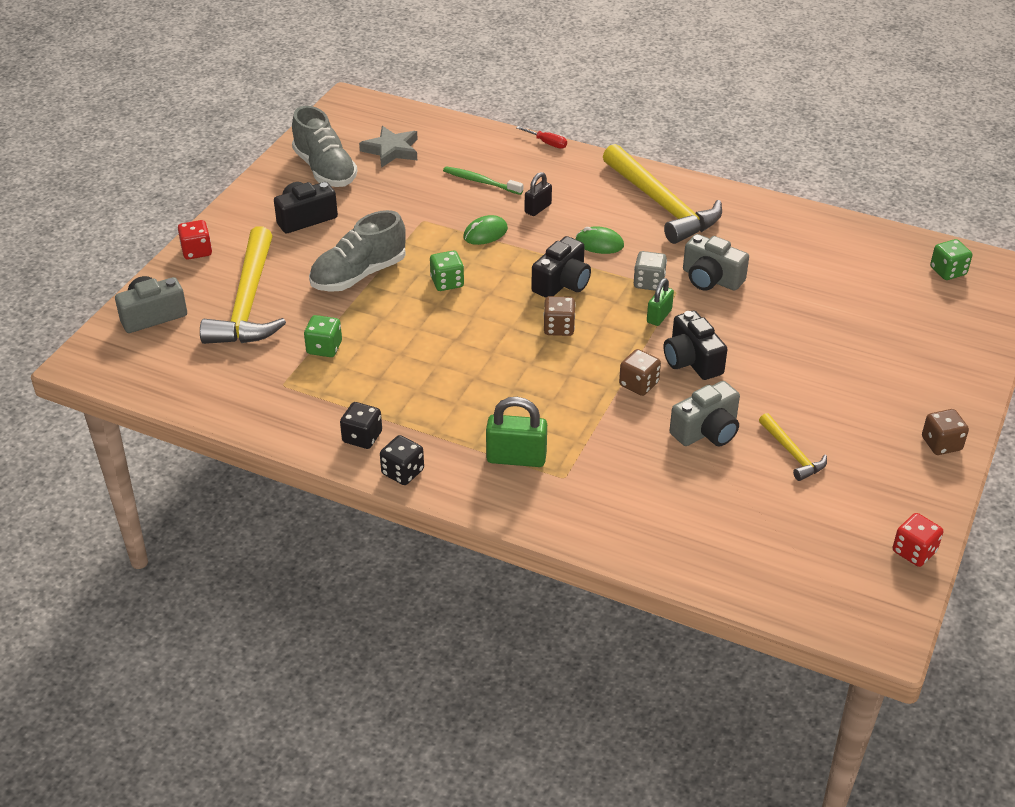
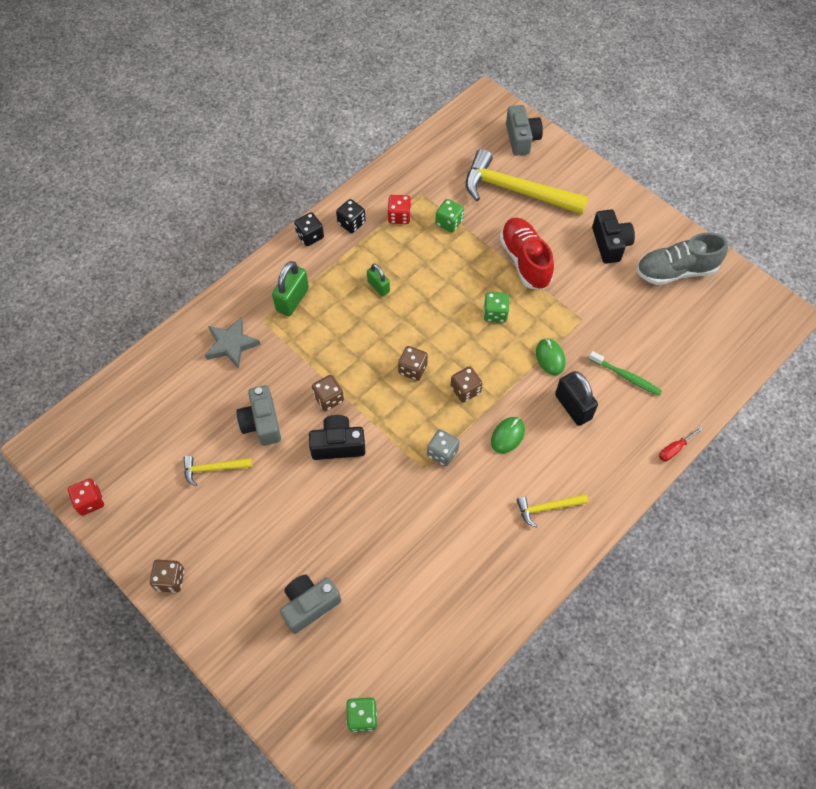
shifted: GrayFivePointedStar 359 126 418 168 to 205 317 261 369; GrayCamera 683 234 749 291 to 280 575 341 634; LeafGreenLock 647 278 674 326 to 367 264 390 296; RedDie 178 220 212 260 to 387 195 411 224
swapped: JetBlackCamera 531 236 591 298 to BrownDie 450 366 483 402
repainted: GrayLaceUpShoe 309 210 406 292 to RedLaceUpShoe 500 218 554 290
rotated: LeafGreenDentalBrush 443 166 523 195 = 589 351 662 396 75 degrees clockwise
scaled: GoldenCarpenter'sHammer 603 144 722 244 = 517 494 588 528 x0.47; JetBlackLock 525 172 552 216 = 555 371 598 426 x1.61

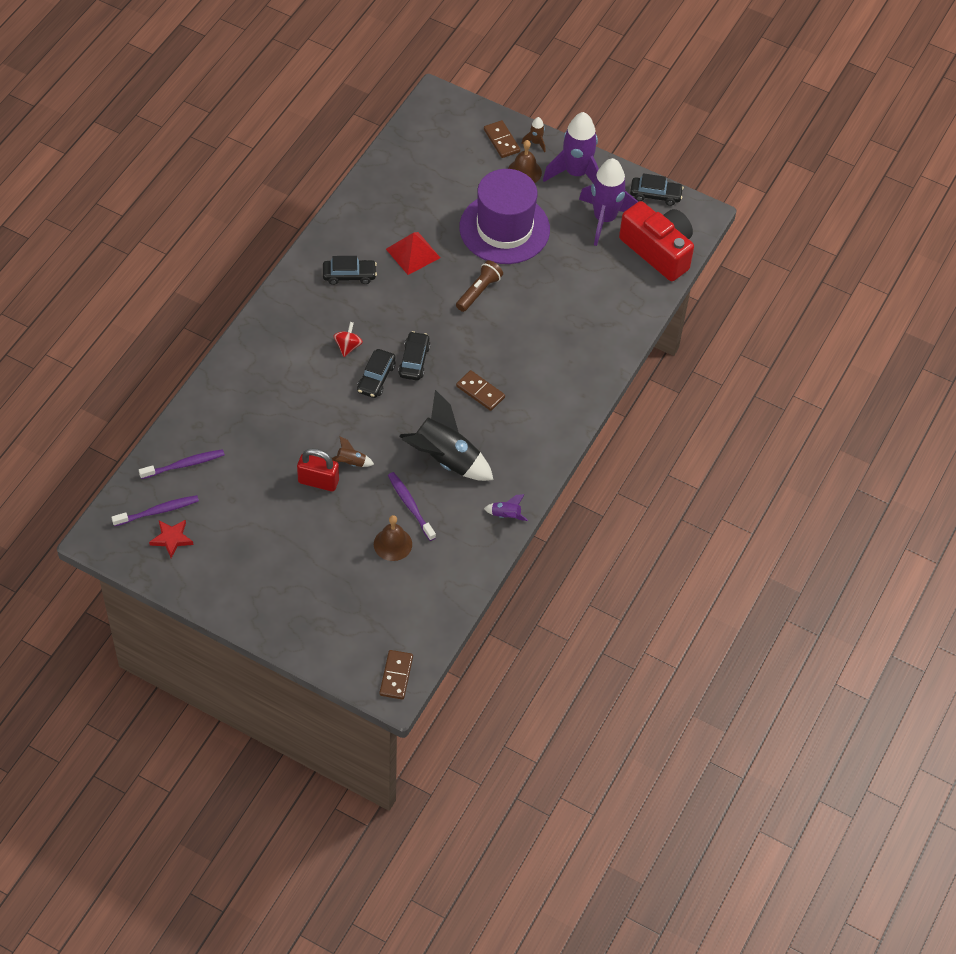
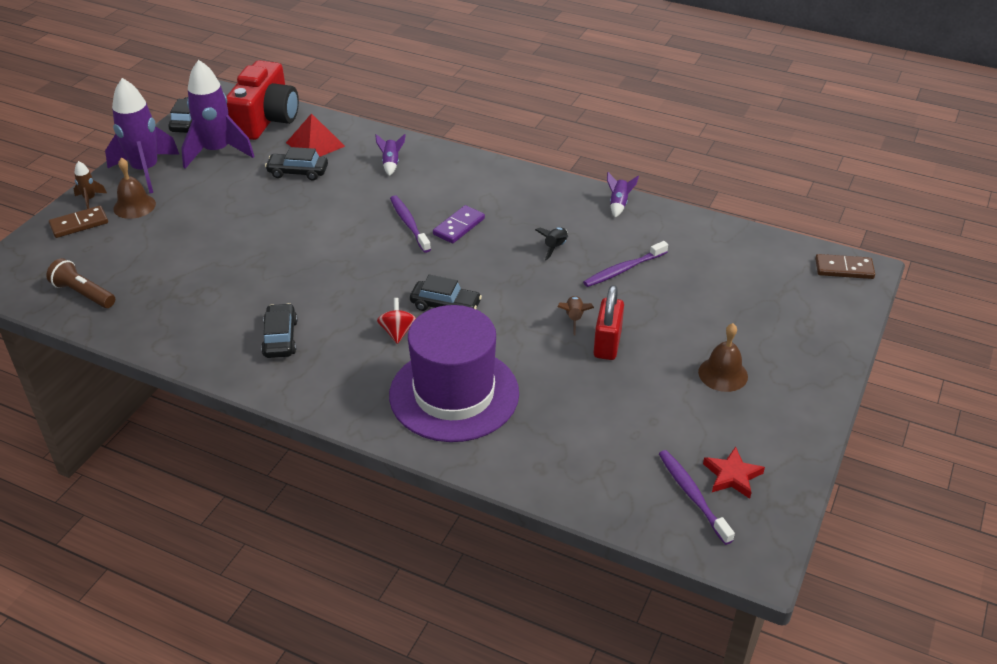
new: RoyalPurpleSpaceship 375 134 406 176
shifted: BrownTorch 456 260 503 312 to 46 258 115 308; JetBlackAutomobile 398 331 431 380 to 265 147 328 181; RedPyramidShape 386 232 440 275 to 286 113 345 157; RoyalPurpleTopHat 459 169 550 264 to 389 305 519 442; RoyalPurpleDentalBrush 139 449 225 479 to 390 195 431 253; BrownHandBell 374 515 412 561 to 698 323 748 392
repainted: BrownDomino 456 370 505 411 to RoyalPurpleDomino 433 205 485 243
rotated: RedCamera 619 201 694 281 = 226 60 299 140 150 degrees clockwise; RedSpinningTop 333 322 363 357 = 377 298 416 344 75 degrees clockwise
scaled: JetBlackSpaceship 399 390 494 481 = 535 227 568 261 x0.43

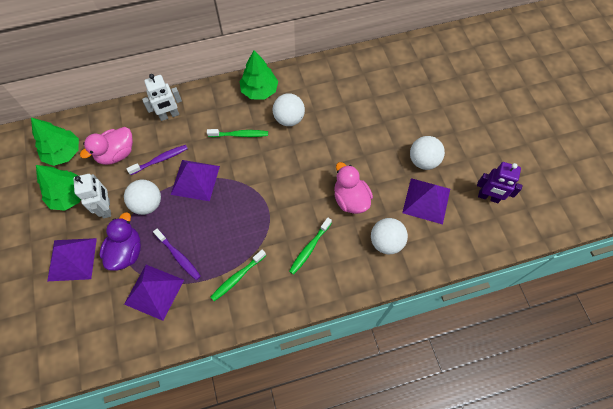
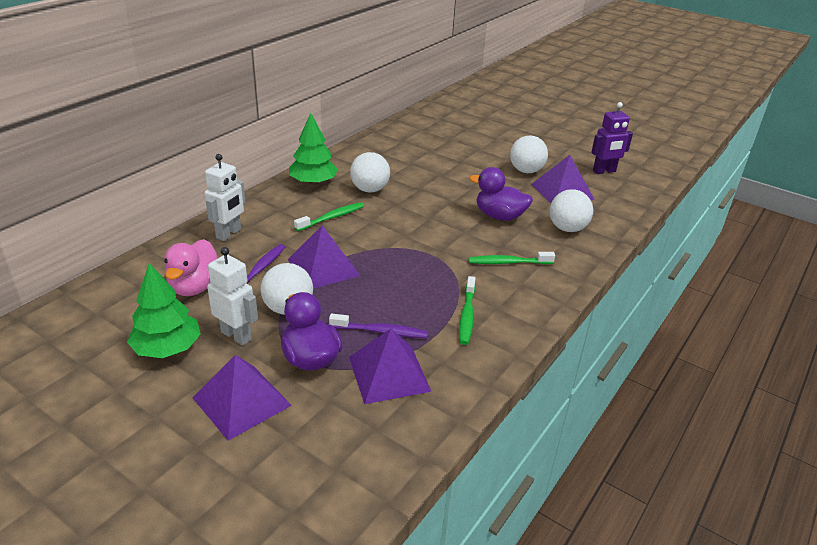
gone: LeafGreenFirTree 31 118 79 166
repainted: RosyDuck 334 162 373 214 to RoyalPurpleDuck 469 167 533 221
rotated: LeafGreenDentalBrush 289 218 332 275 = 469 252 555 264 90 degrees clockwise

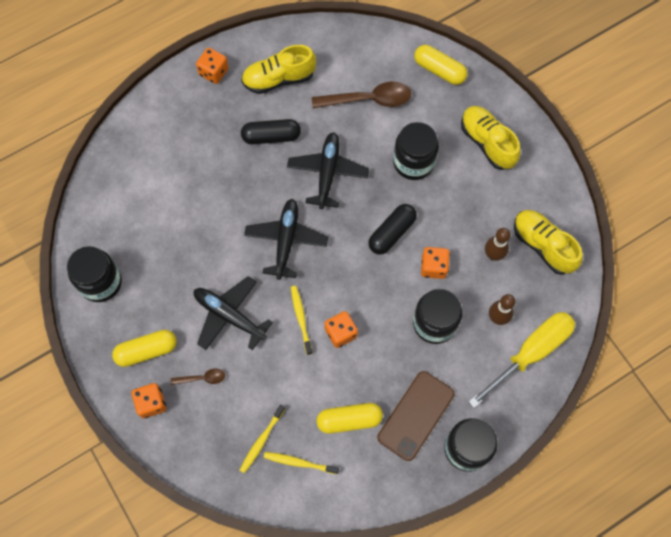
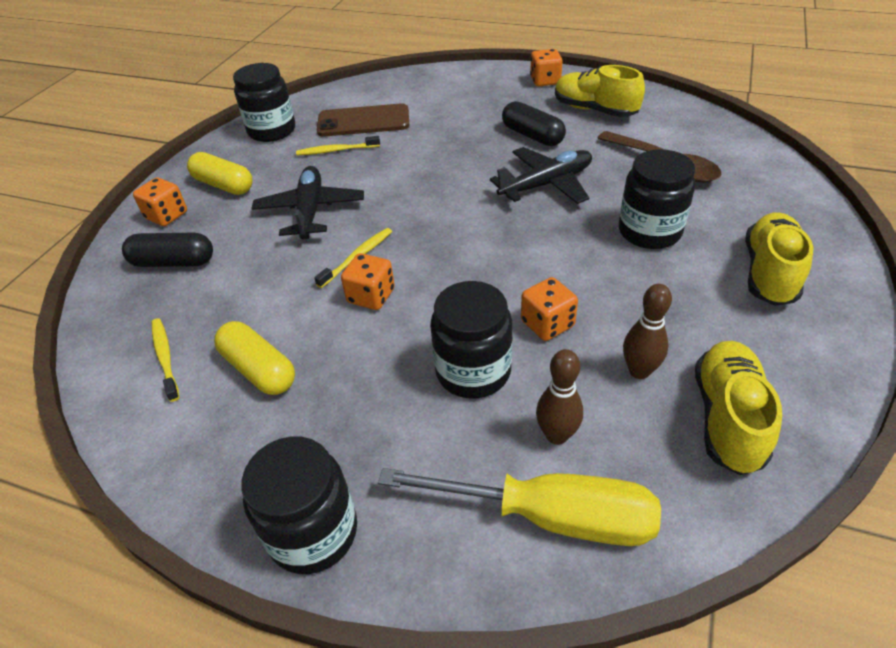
gone: BrownSpoon 171 369 225 385; JetBlackAeroplane 244 199 328 280; GoldenPillShape 414 45 468 85
shifted: JetBlackPillShape 368 204 417 255 to 122 233 213 267; GoldenDentalBrush 240 405 285 473 to 296 136 380 155; BrownMobilePhone 377 371 454 461 to 317 103 409 137

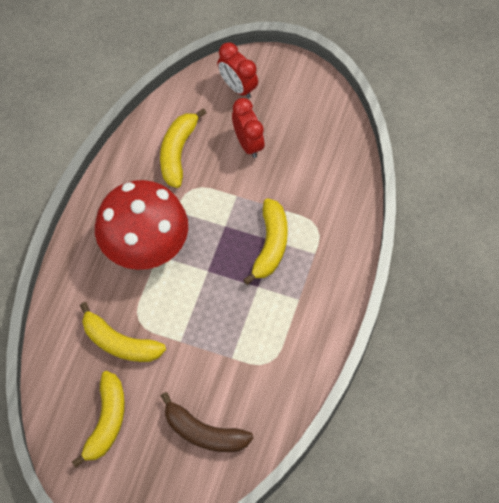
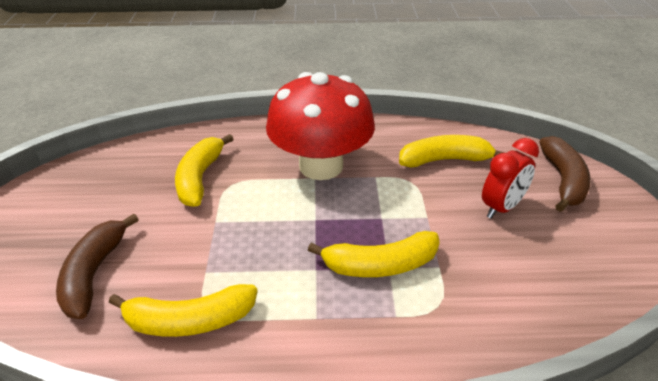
shifted: GoldenBanana 72 371 125 467 to 109 284 258 337
swapped: RedBedsideClock 217 42 258 98 to BrownBanana 539 136 591 212

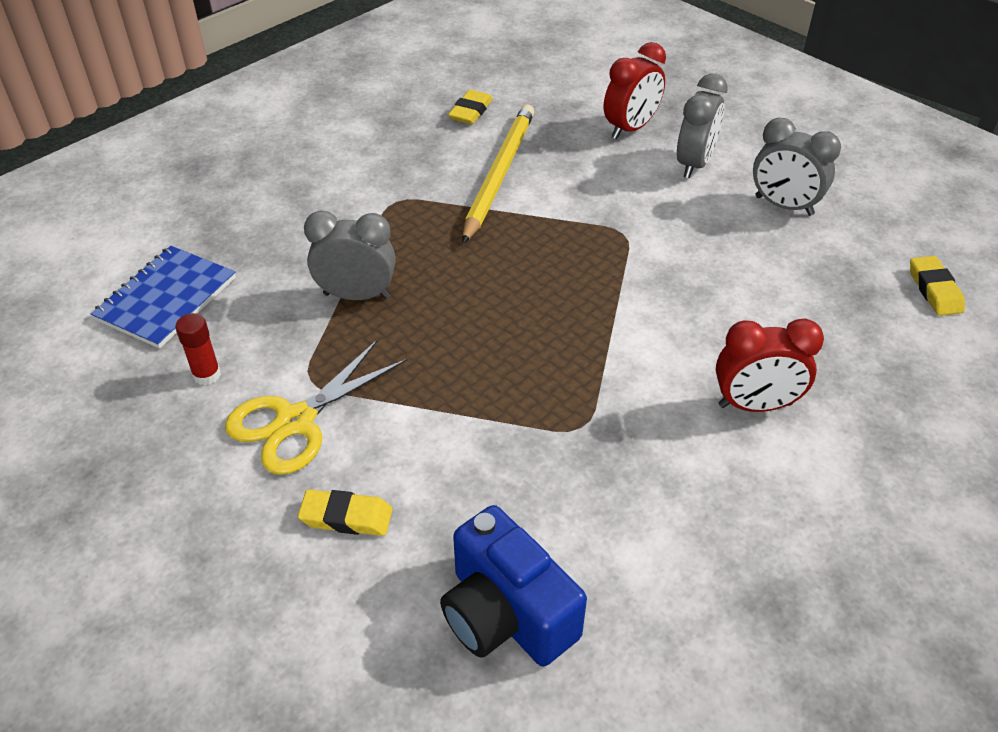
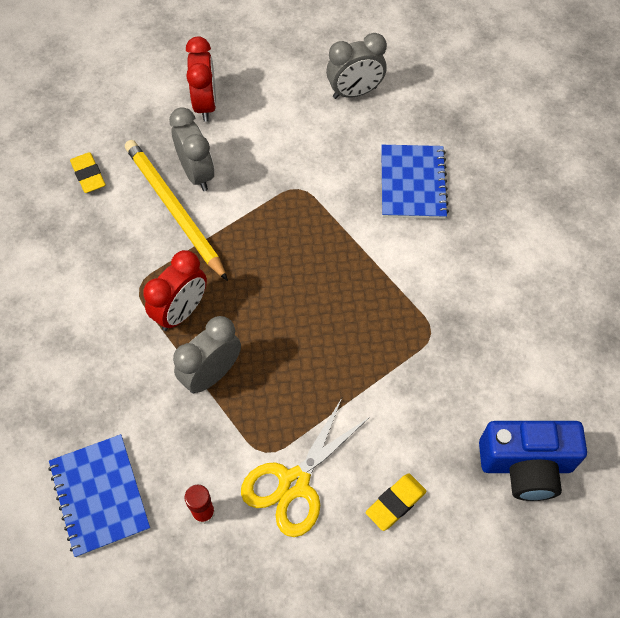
gone: GoldenEraser 910 256 965 316
new: CobaltNotepad 381 145 449 219
shifted: RedBedsideClock 716 319 824 412 to 143 250 207 331; GrayBedsideClock 677 74 728 178 to 169 107 215 191
rotated: GoldenPairOfScissors 225 339 407 475 = 241 398 370 537 45 degrees clockwise

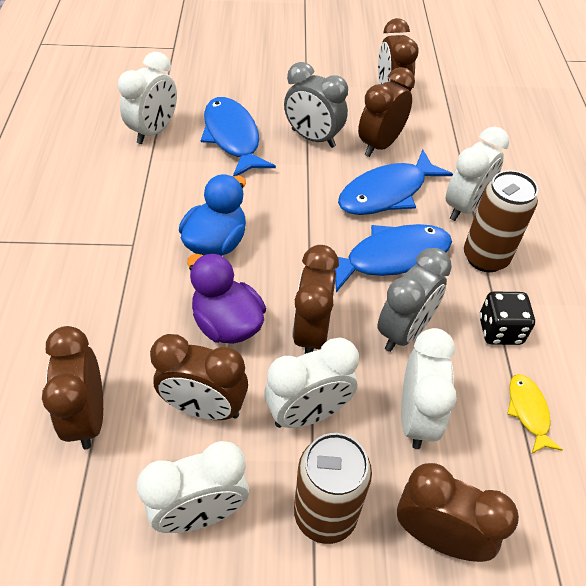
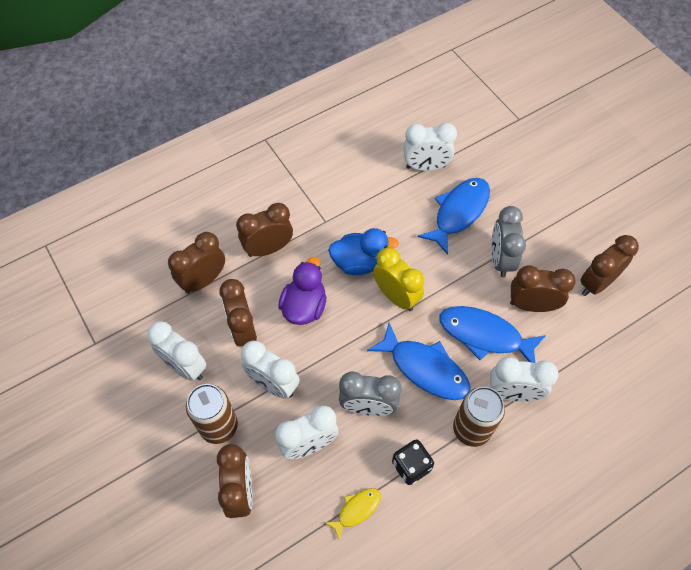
new: GoldenBedsideClock 373 247 424 311
shifted: BrownBedsideClock 292 245 339 354 to 236 203 293 257

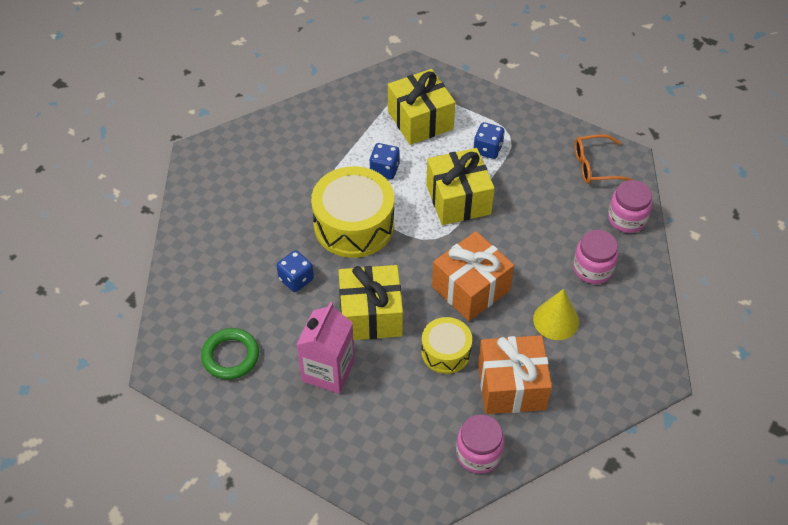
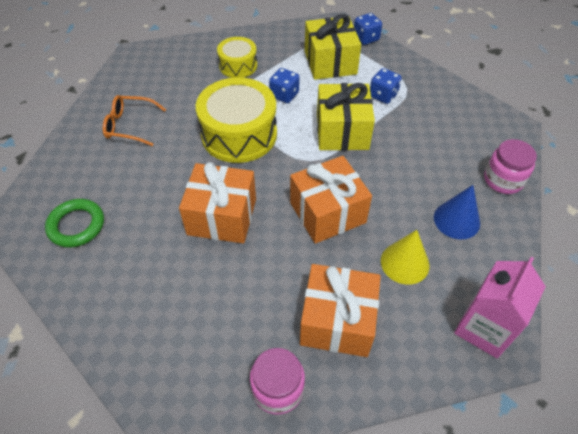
shifted: OrangeColouredGlasses 575 134 634 184 to 102 95 166 146; GoldenDrum 421 317 472 374 to 217 37 257 78; CobaltDie 277 250 314 292 to 354 13 382 45; RosyMilkCarton 296 302 355 394 to 454 257 546 358
swapped: RosyPreserveJar 573 230 619 284 to CobaltConeShape 434 185 480 239
repainted: GoldenPresent 338 265 403 340 to OrangeColouredPresent 179 162 256 243

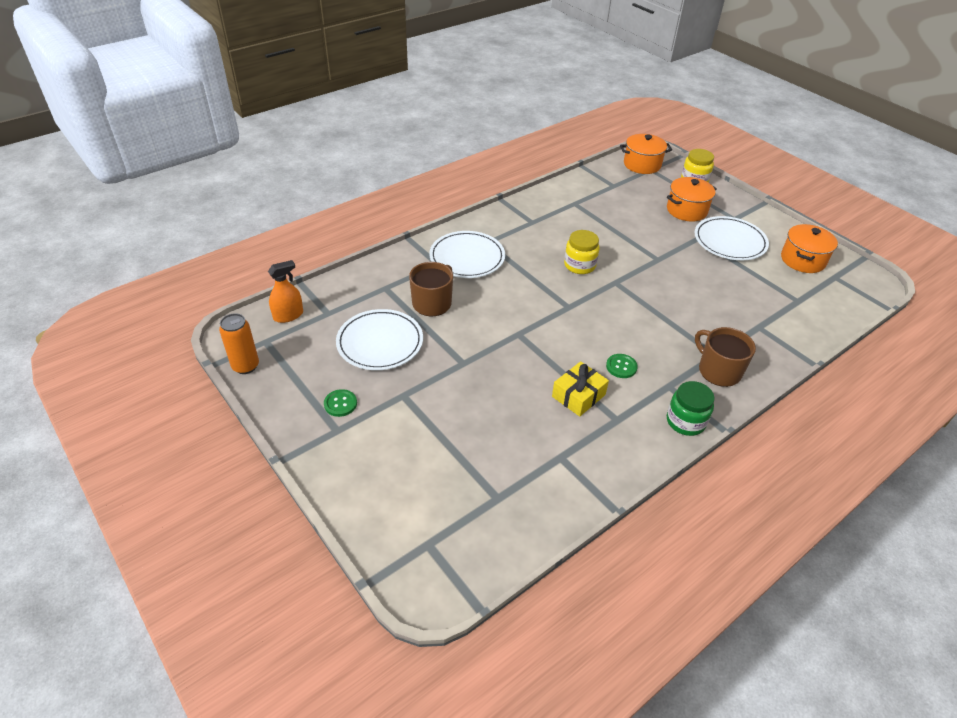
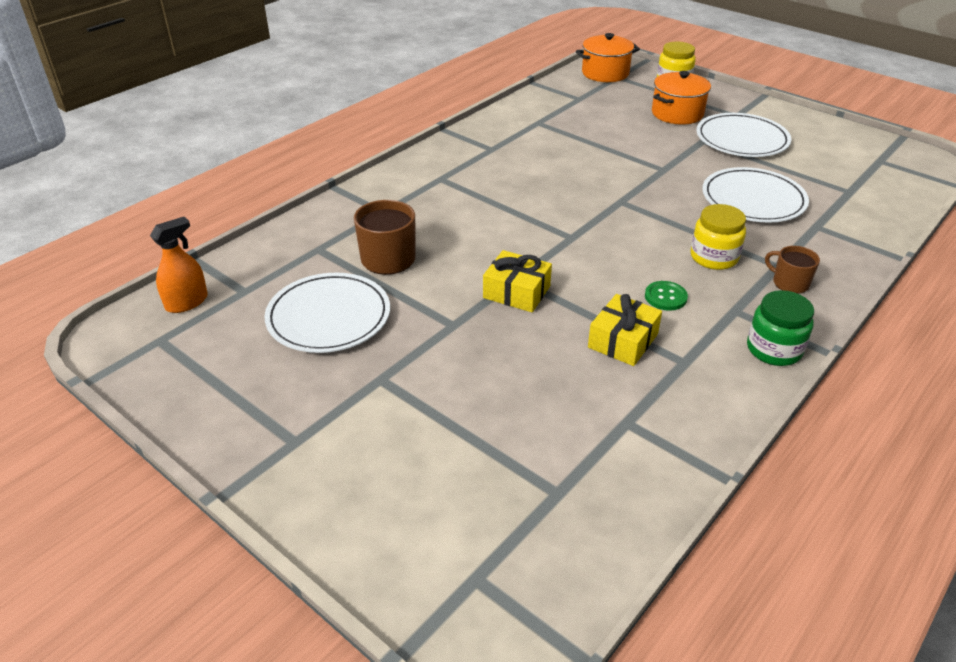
gone: OrangeColouredSodaCan 219 313 259 374; LeafGreenShirtButton 324 389 357 417; OrangeColouredCookingPot 781 224 838 273
new: GoldenPresent 483 250 552 312
shifted: GoldenPreserveJar 564 230 600 274 to 691 204 746 270; PureWhiteFlatDish 429 231 505 278 to 702 167 809 223
scaled: BrownCoffeeMug 695 327 756 387 = 765 246 820 294 x0.62

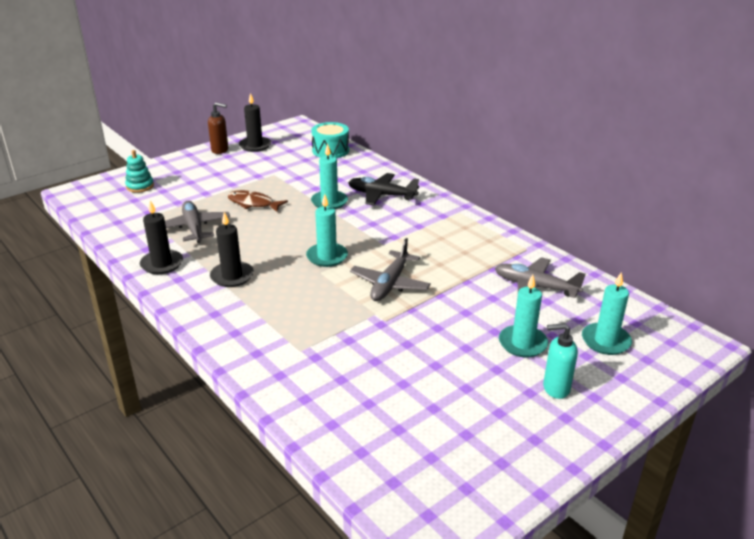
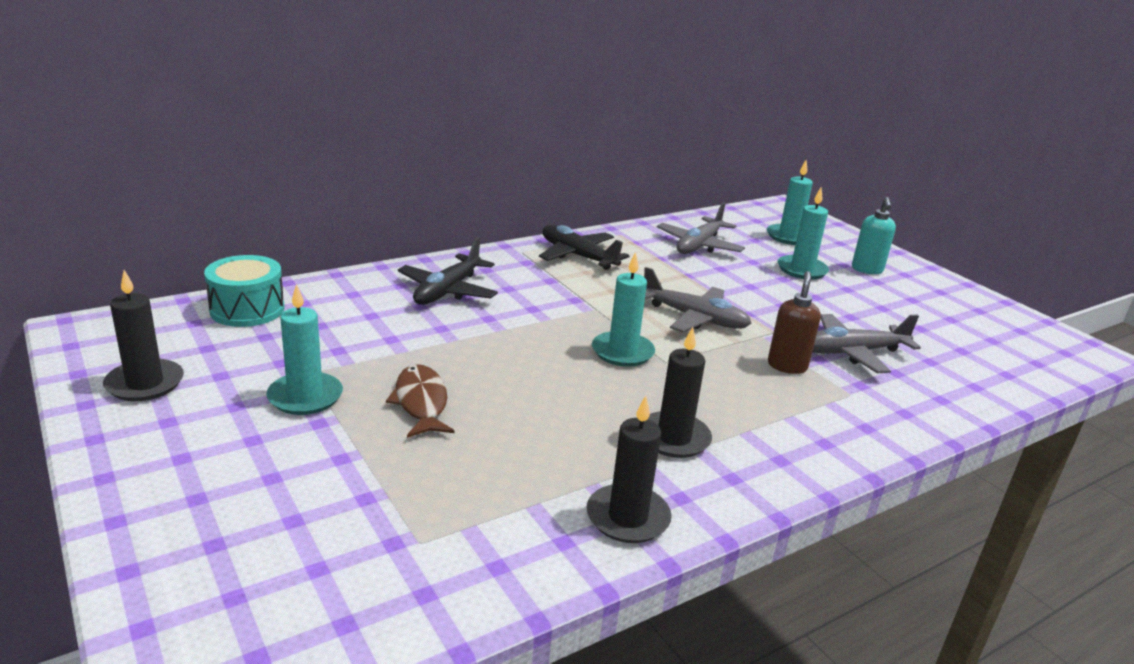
gone: TurquoiseStackingToy 125 150 154 193
new: JetBlackAeroplane 539 225 630 270
shifted: TurquoisePillarCandle 311 143 348 209 to 266 284 343 415; BrownSoapDispenser 208 102 228 154 to 768 271 821 374; GrayAeroplane 165 201 230 243 to 812 314 921 373
rotated: BrownFish 227 190 288 212 = 386 364 454 438 135 degrees clockwise

